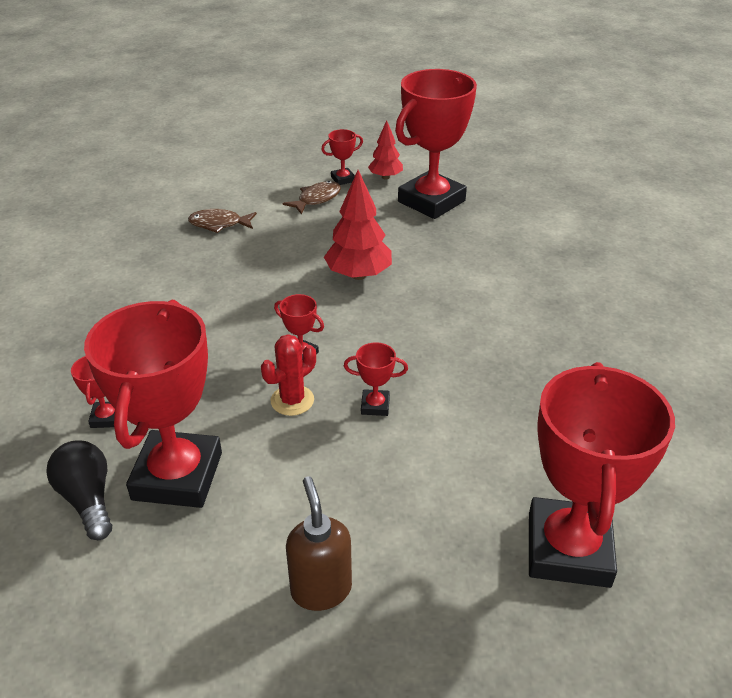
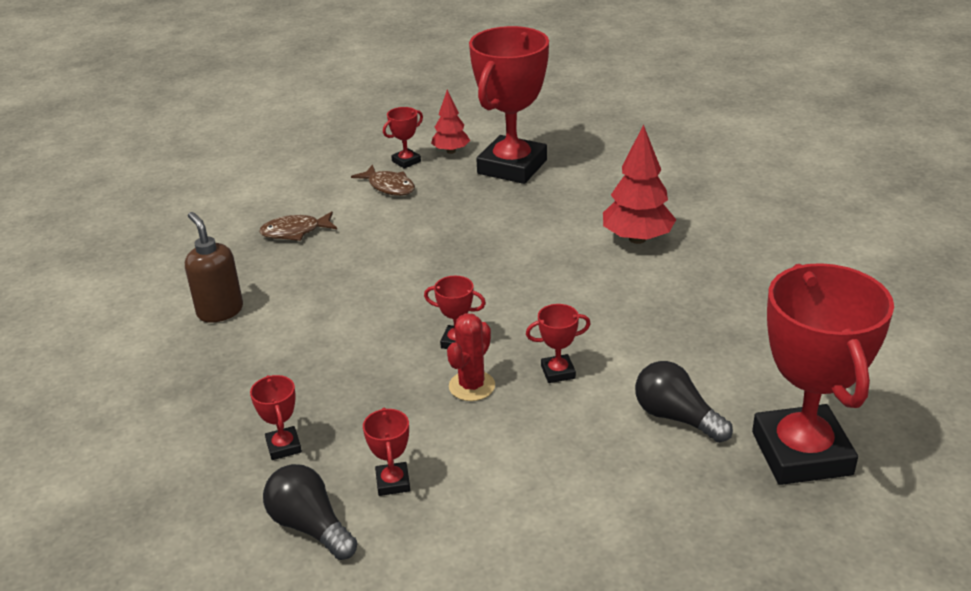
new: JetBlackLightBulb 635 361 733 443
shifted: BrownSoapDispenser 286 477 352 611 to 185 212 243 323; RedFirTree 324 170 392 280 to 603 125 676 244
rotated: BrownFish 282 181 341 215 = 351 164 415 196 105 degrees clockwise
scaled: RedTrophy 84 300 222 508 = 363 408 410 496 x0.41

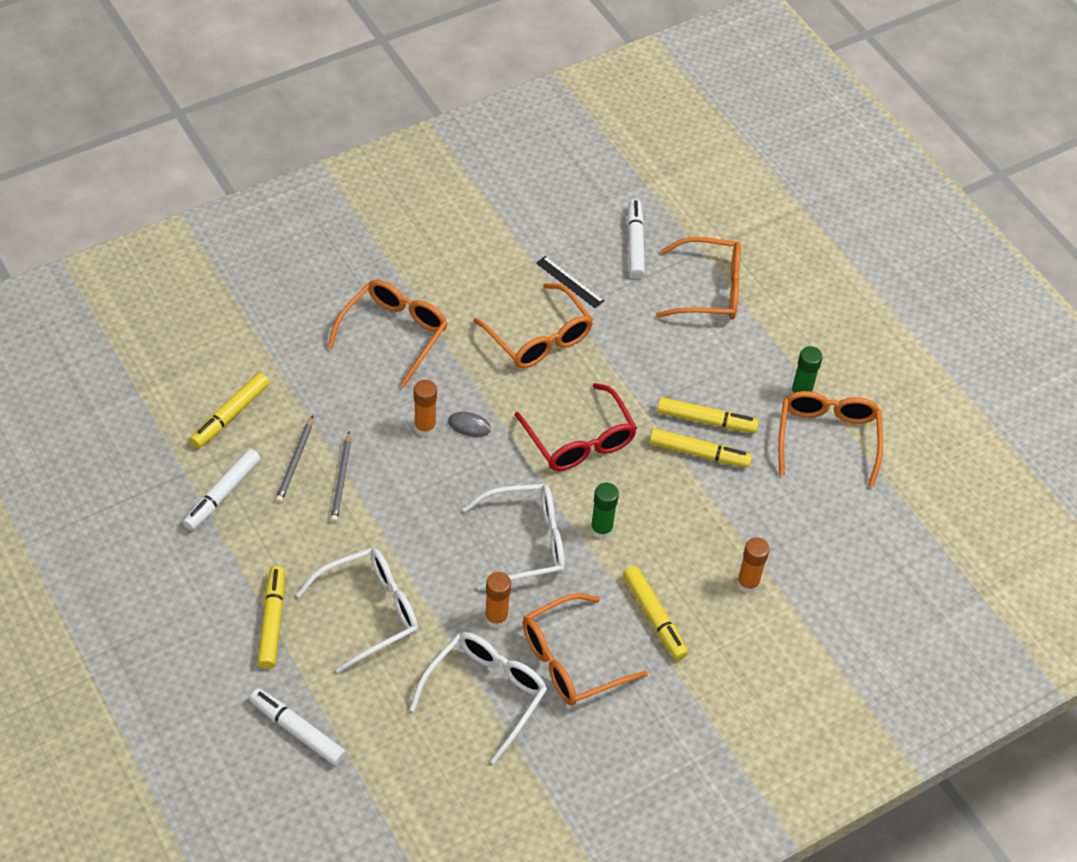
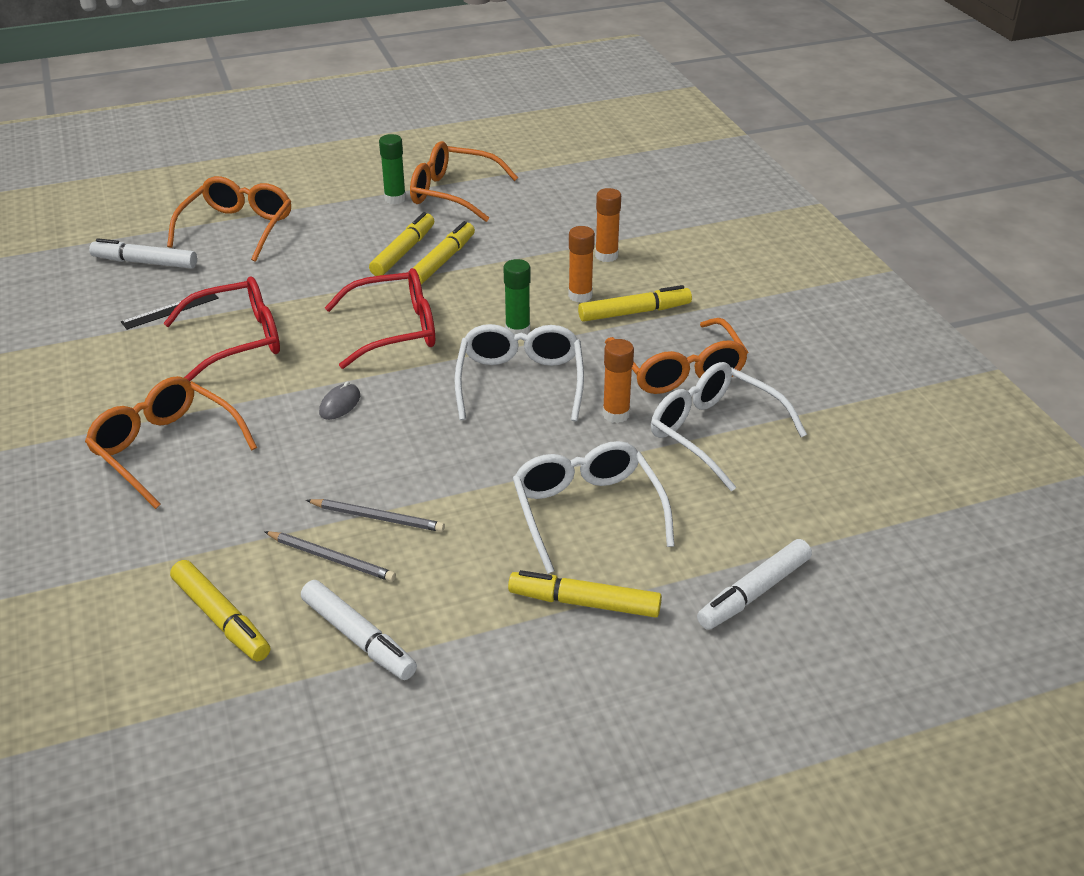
shifted: OrangeColouredGlueStick 414 380 437 437 to 568 226 595 303
repainted: OrangeColouredGlasses 473 283 593 368 to RedGlasses 163 277 280 381

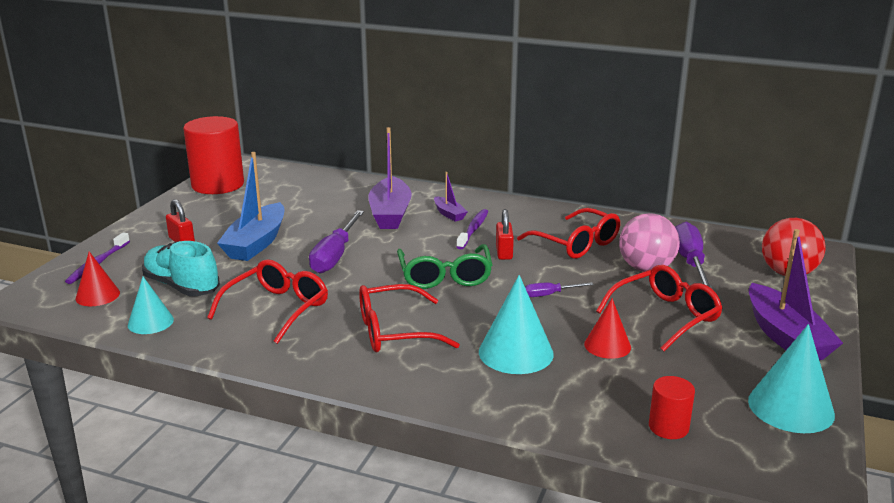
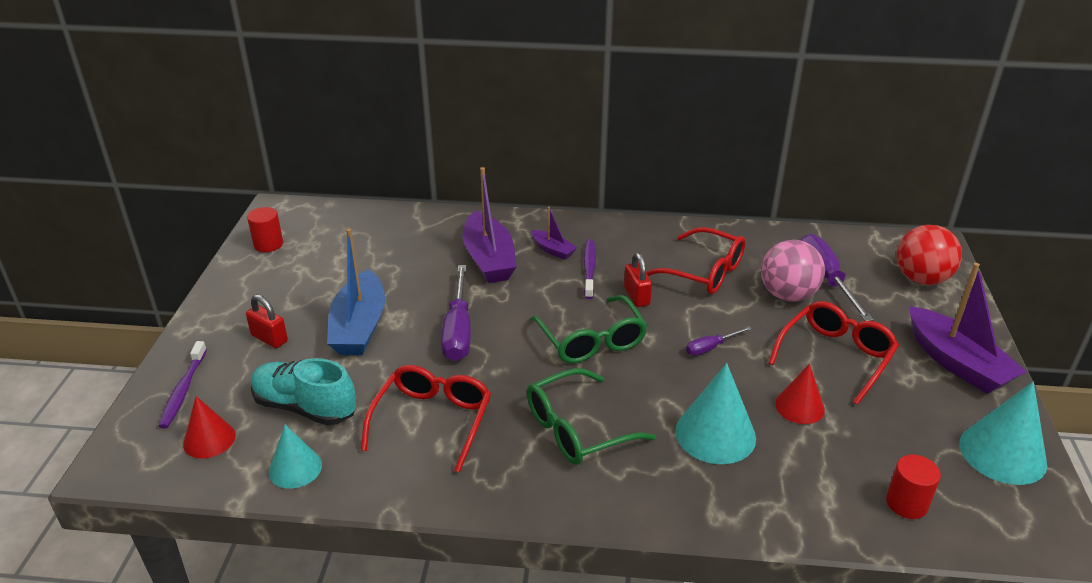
repainted: RedGlasses 359 284 460 352 to LeafGreenGlasses 527 368 656 465
scaled: RedSolidCylinder 183 116 244 194 = 247 207 283 252 x0.48

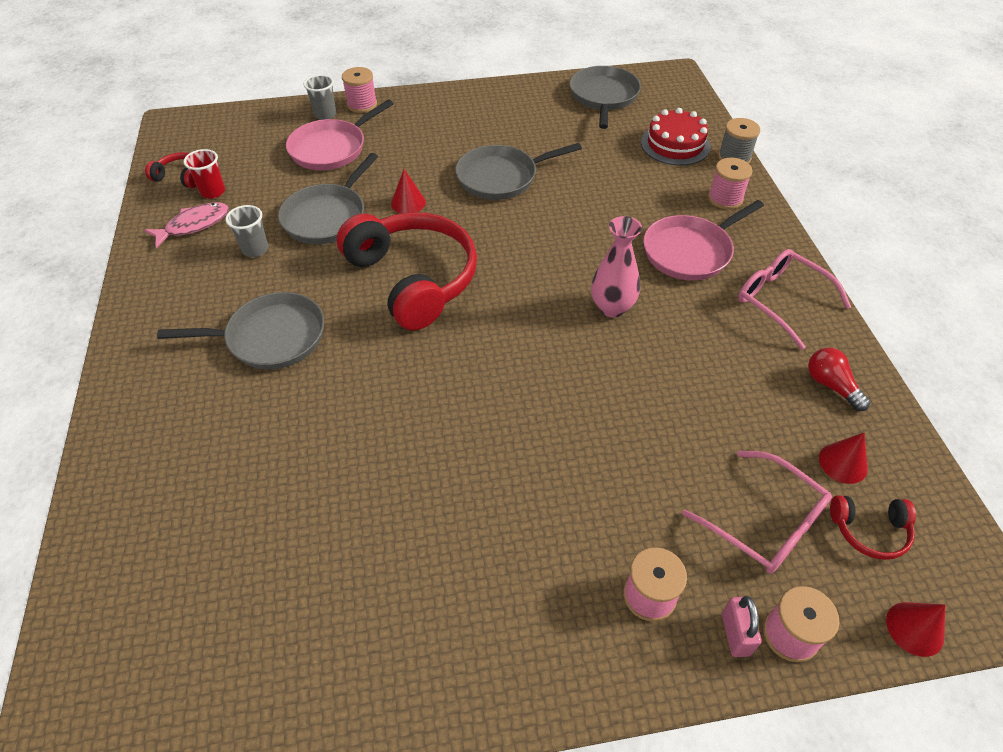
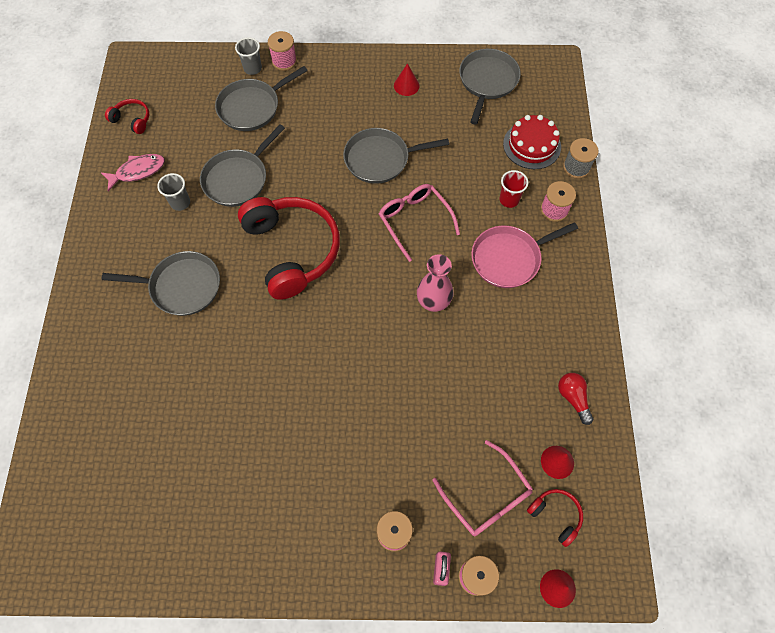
shifted: RosyGlasses 738 249 851 350 to 379 184 460 262; RedConeShape 391 169 426 214 to 394 63 420 96; RedTumbler 183 149 225 199 to 499 170 528 208
repainted: RosySkillet 286 99 394 170 to GraySkillet 215 66 308 131
rotated: RedHeadphones 830 495 916 560 = 527 489 583 547 150 degrees counterclockwise

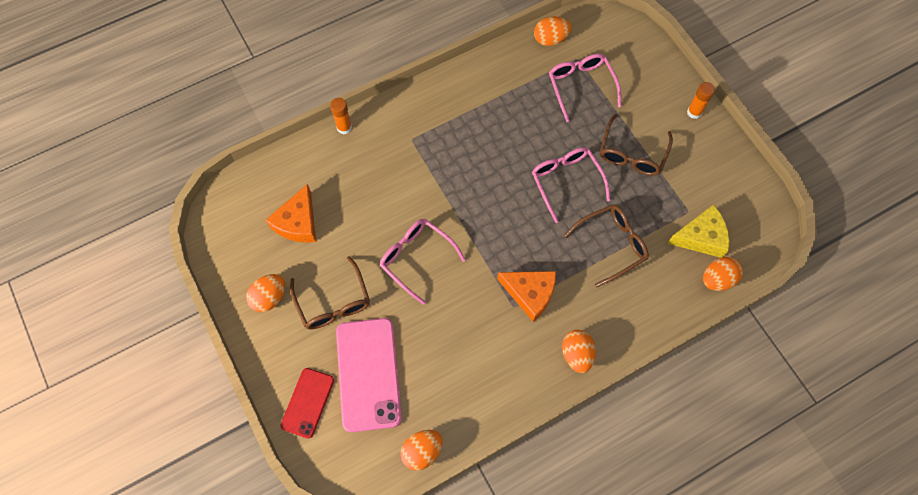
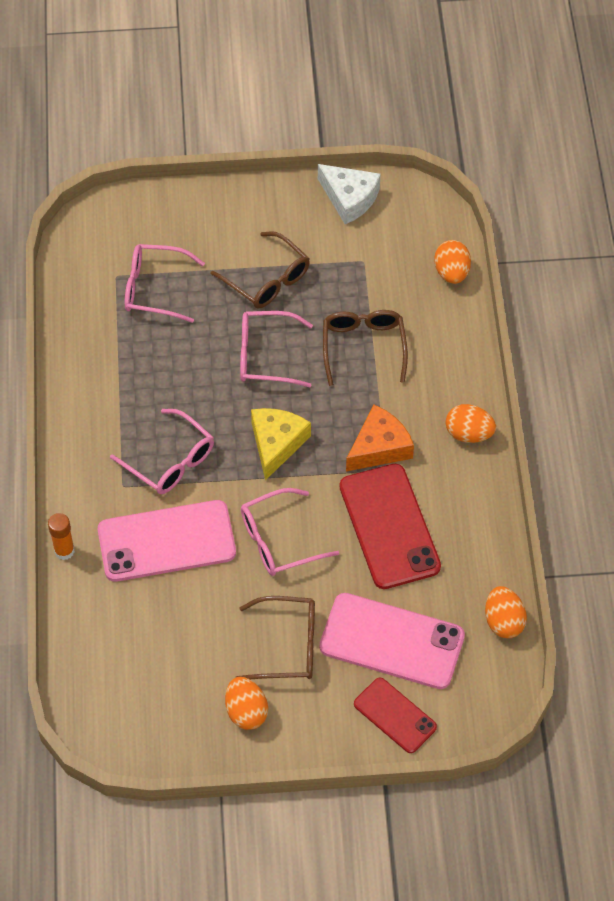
gone: OrangeColouredCheese 266 184 316 243; OrangeColouredToyEgg 534 16 571 46; OrangeColouredGlueStick 687 82 715 119
new: RosyMobilePhone 98 500 236 582; RosyGlasses 110 409 214 494; PureWhiteCheese 318 164 380 224; RedMobilePhone 339 464 441 589
shifted: GoldenCheese 667 204 729 258 to 251 408 311 481

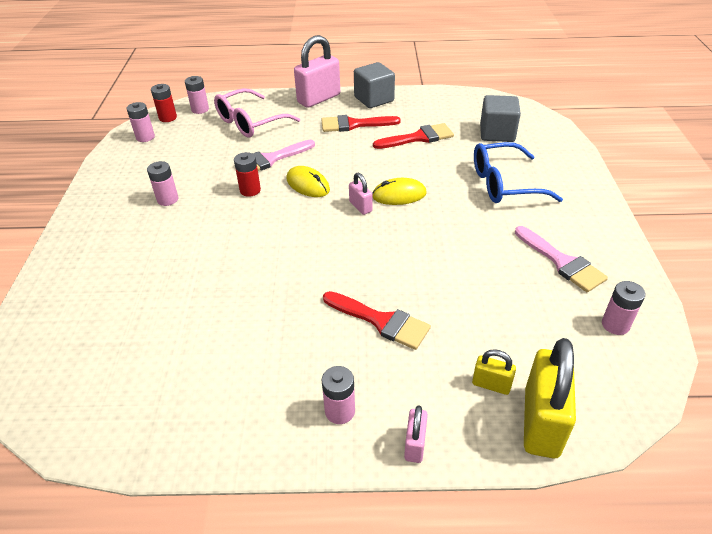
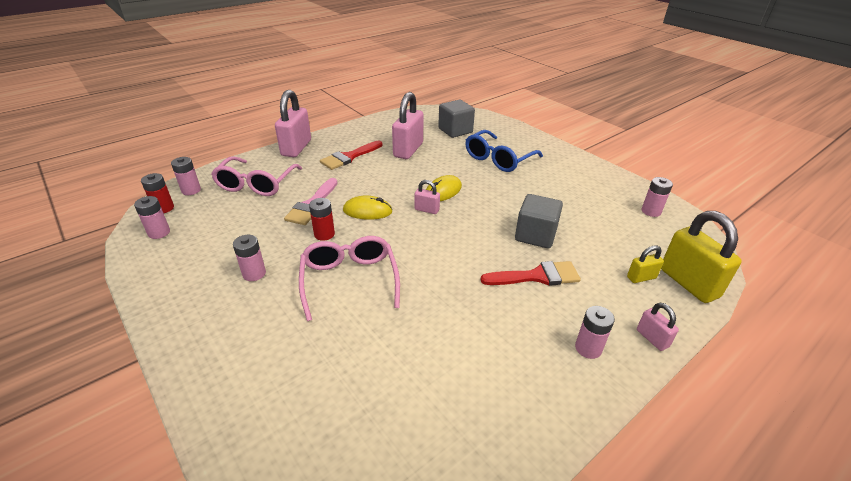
gone: RosyPaintbrush 515 226 608 292
new: RosyGlasses 299 236 400 321
shifted: GraySolidCube 354 62 395 108 to 515 194 563 249
swapped: RedPaintbrush 373 123 454 149 to RosyLock 392 92 424 159

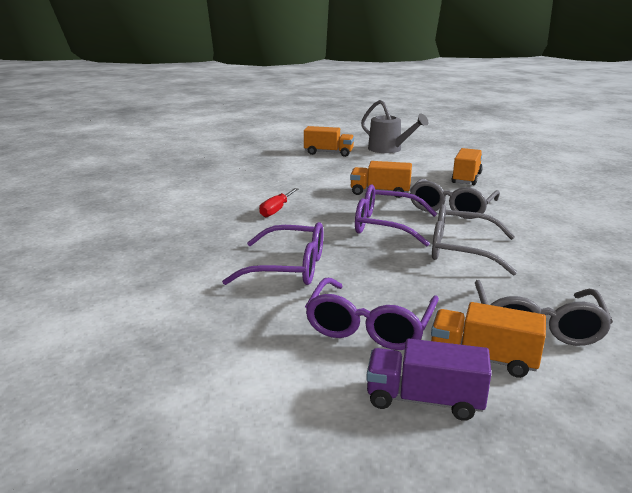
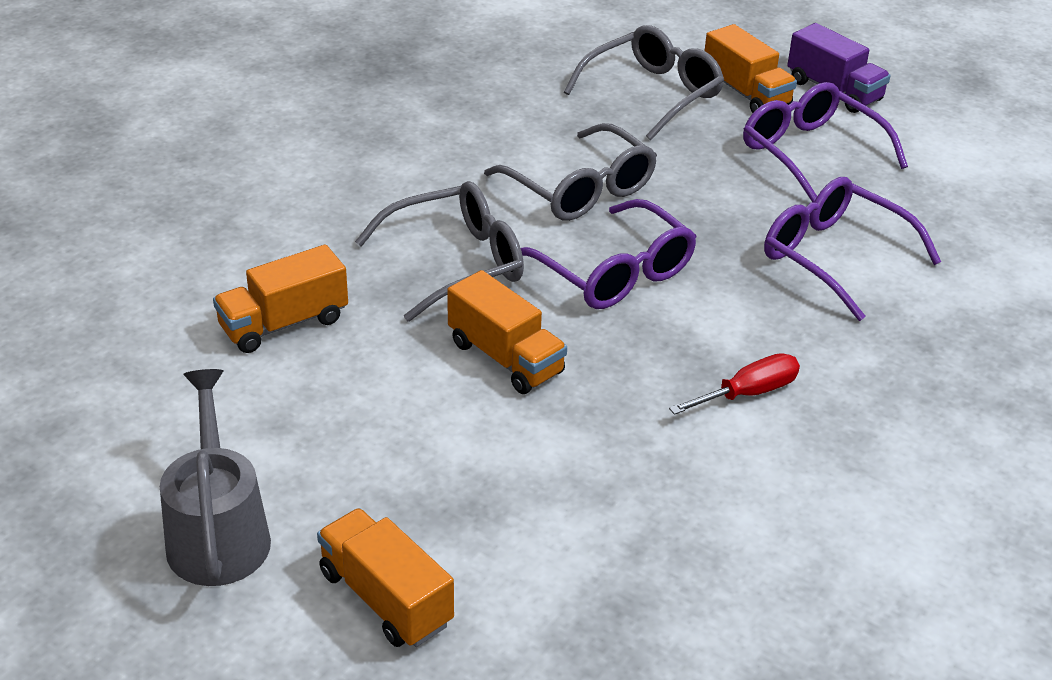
rotated: RoyalPurpleGlasses 305 278 439 350 = 743 82 908 202 90 degrees counterclockwise

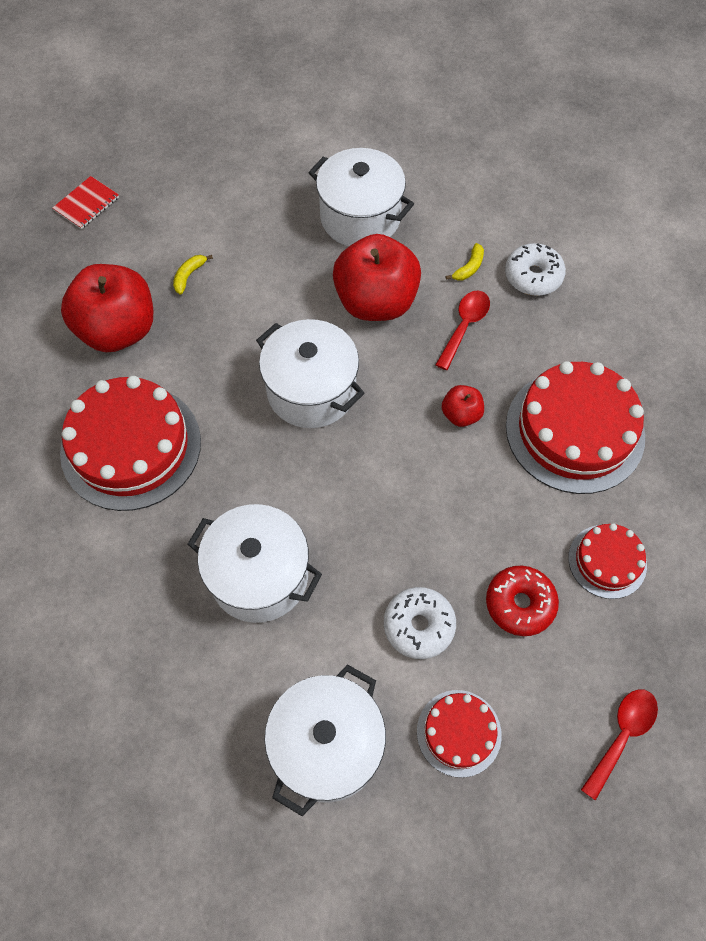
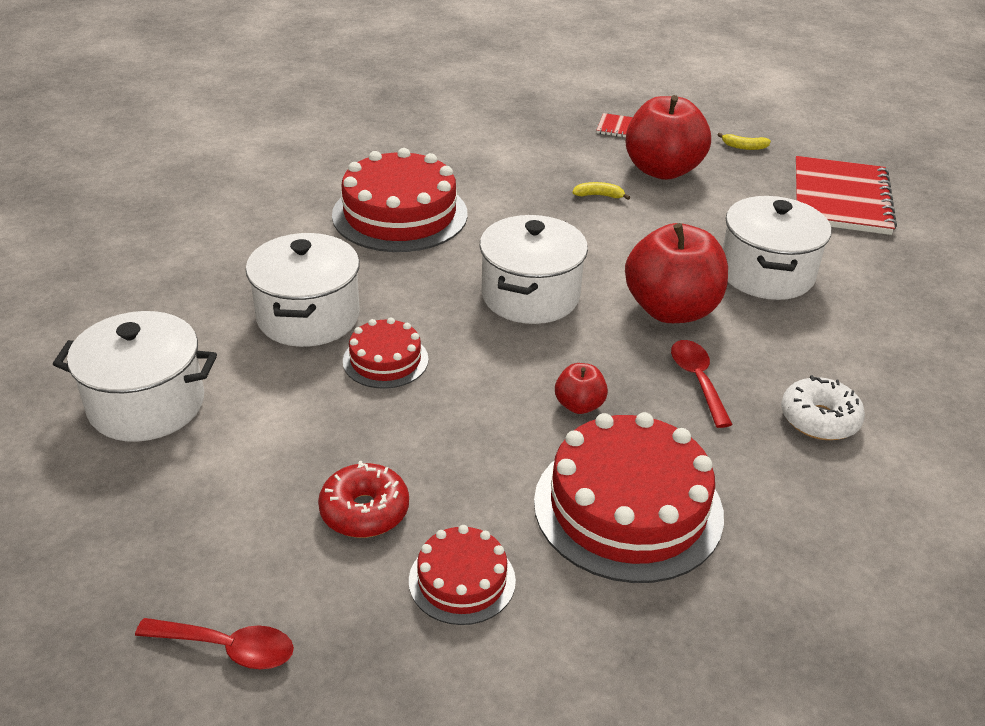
gone: PureWhiteDoughnut 384 587 456 659
new: RedNotepad 795 156 897 235
shifted: RedGateau 417 690 502 778 to 343 317 429 389; RedApple 61 264 153 352 to 625 95 711 180; GoldenBanana 446 243 484 281 to 718 133 771 150
rotated: RedSpoon 435 291 490 370 = 671 340 733 428 105 degrees counterclockwise

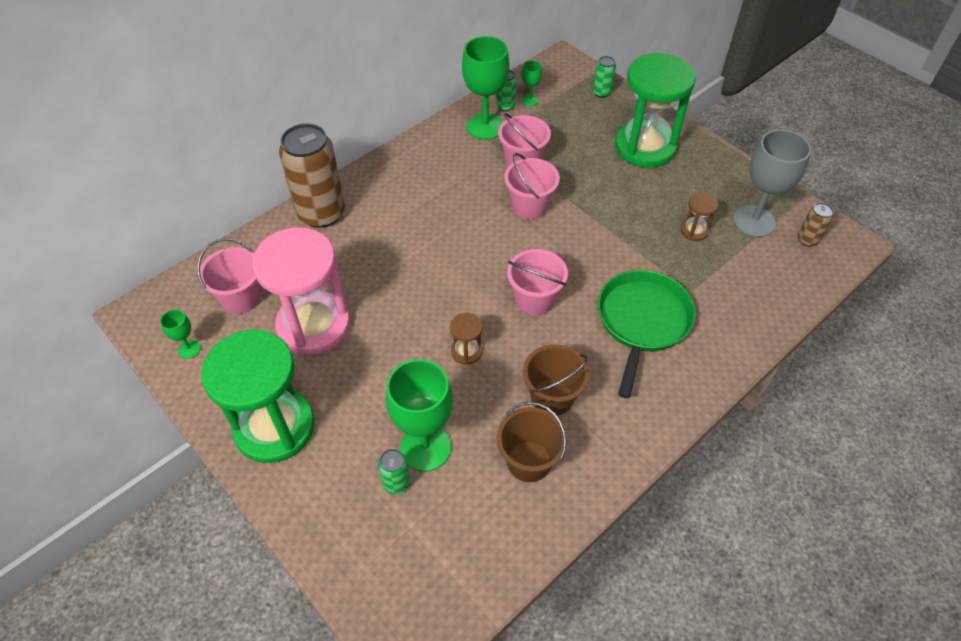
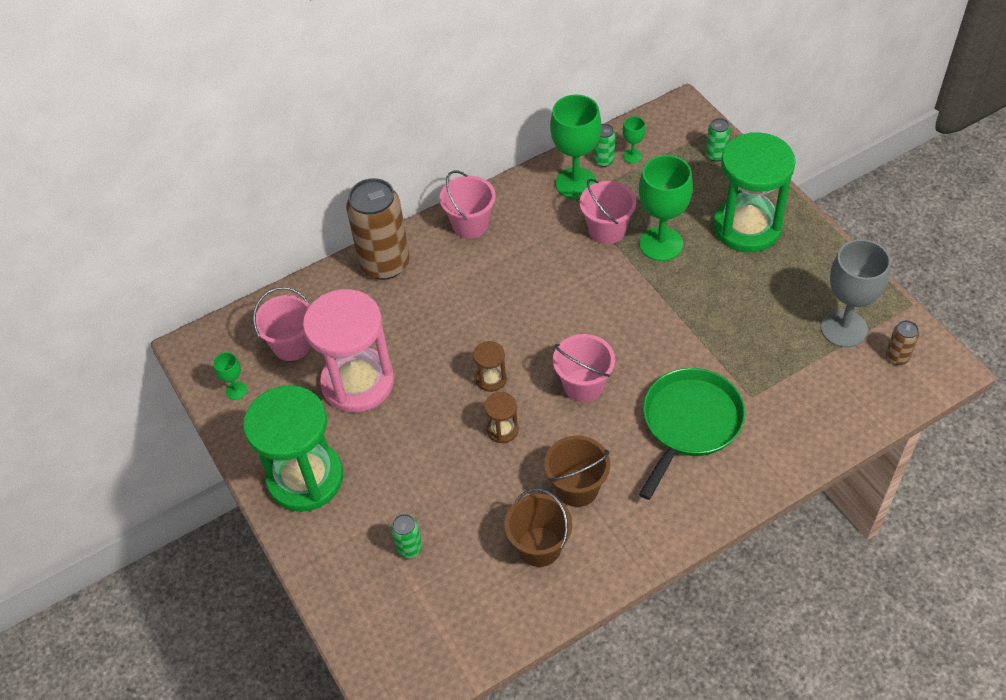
shifted: RosyPail 504 153 560 220 to 439 171 496 238; BrownHourglass 681 192 719 241 to 473 341 507 392; LeafGreenWineGlass 386 359 453 472 to 639 155 693 261

